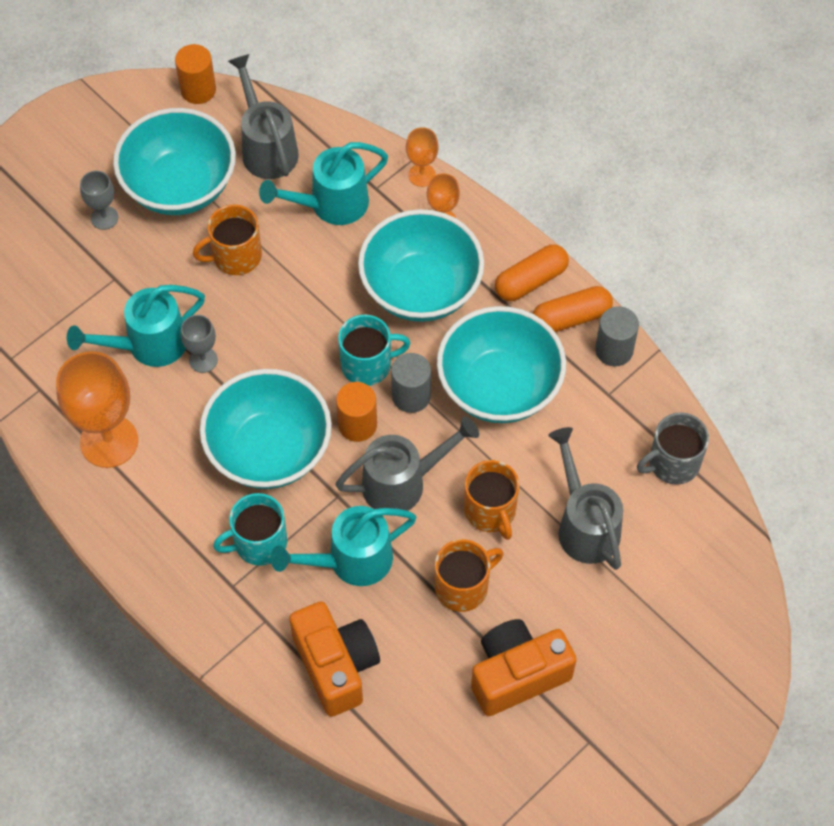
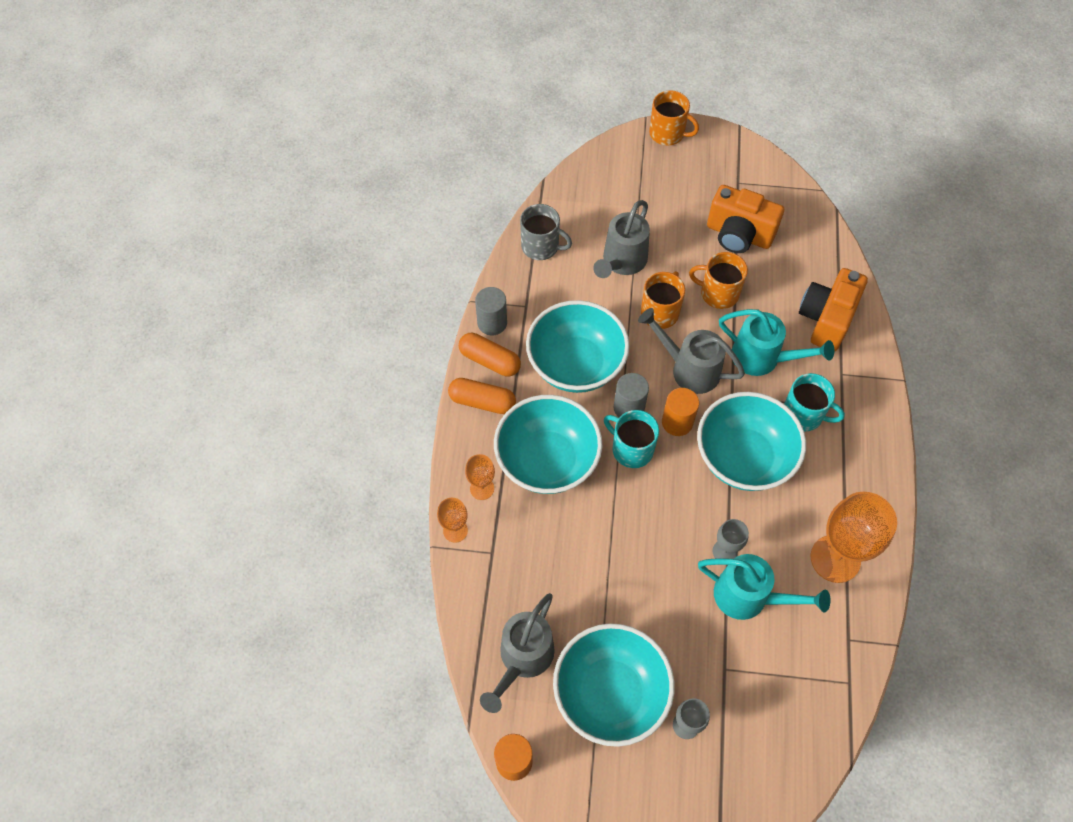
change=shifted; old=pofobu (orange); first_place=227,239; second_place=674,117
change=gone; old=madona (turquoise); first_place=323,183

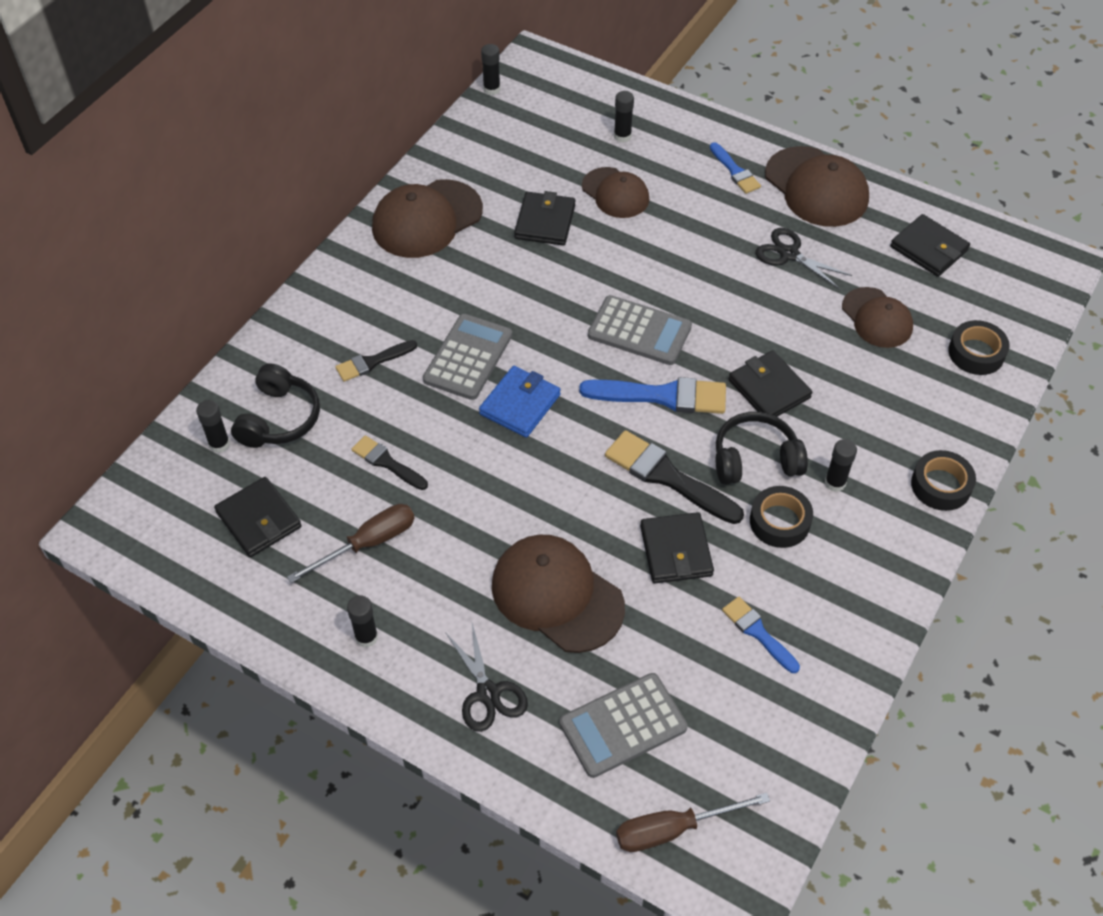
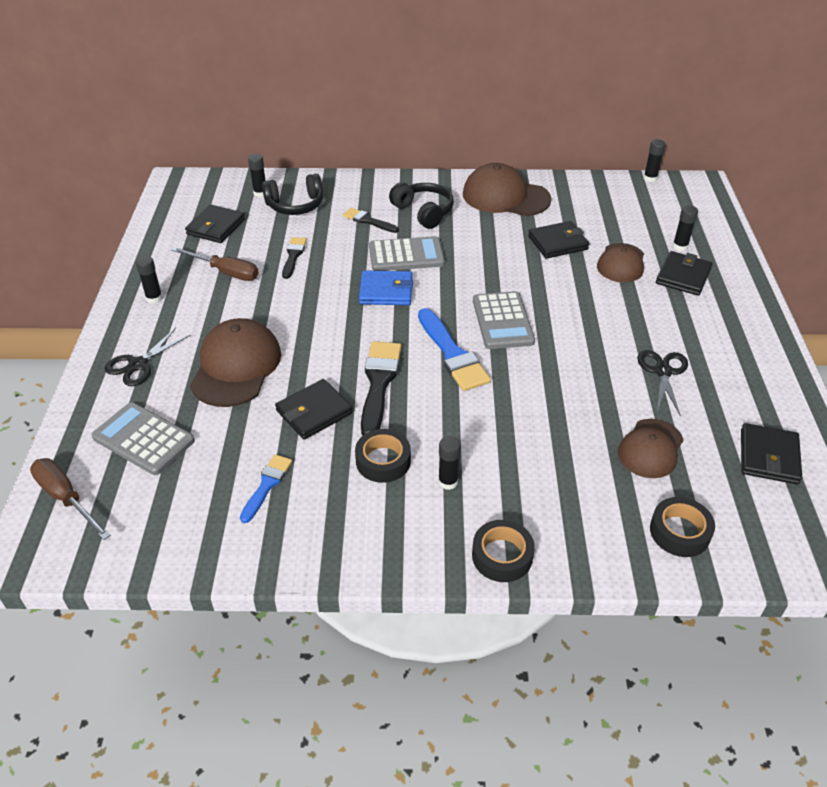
change=shifted; old=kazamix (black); first_place=762,448; second_place=421,205
change=shifted; old=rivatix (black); first_place=770,383; second_place=684,273
change=gone; old=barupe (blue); first_place=735,168
change=gone; old=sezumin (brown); first_place=817,186

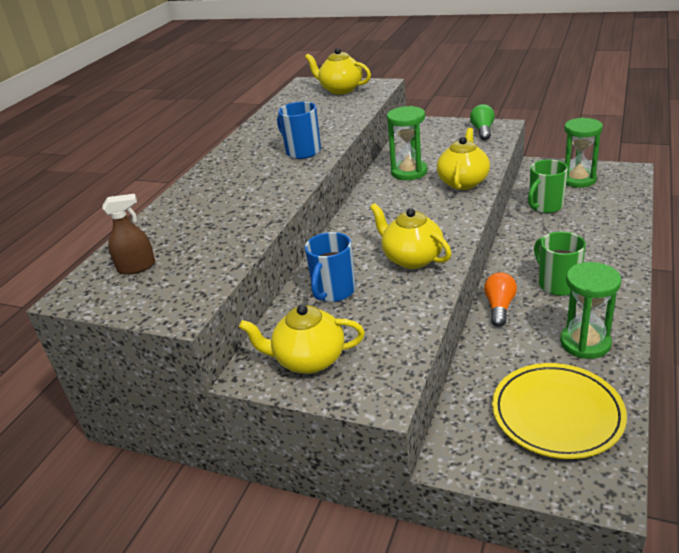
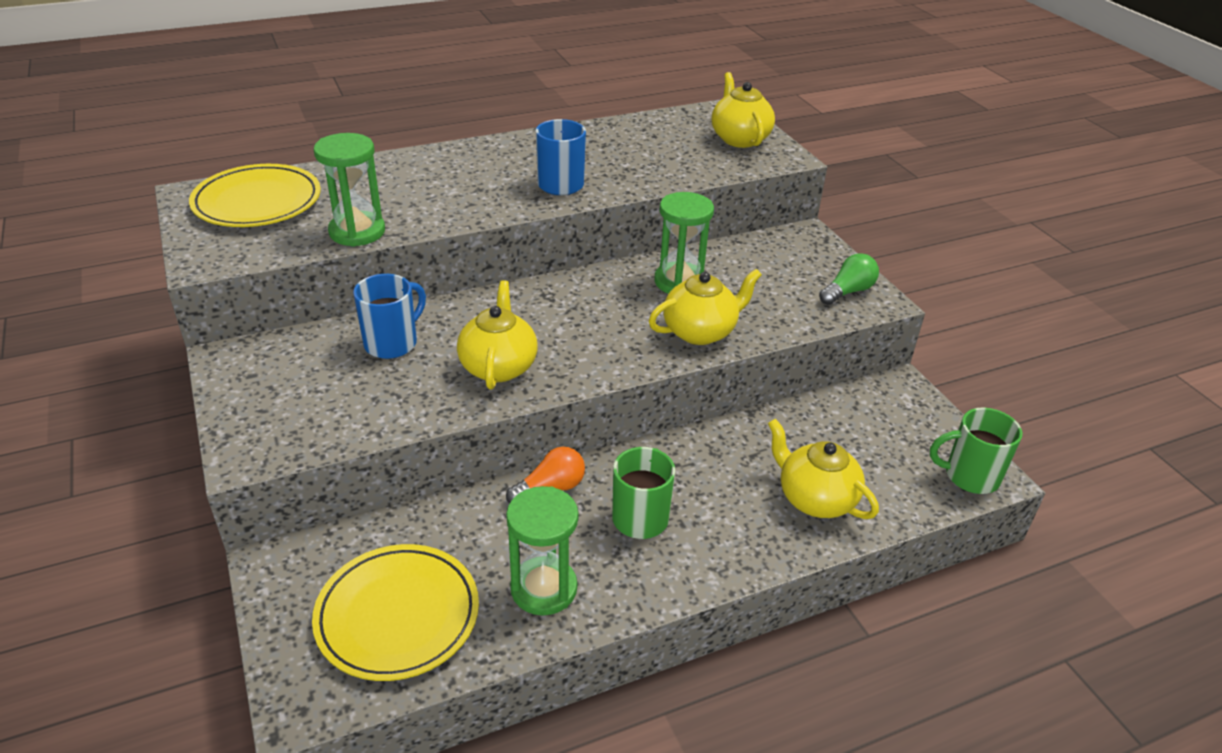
change=swapped; old=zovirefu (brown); new=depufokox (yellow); first_place=128,234; second_place=255,195
change=shifted; old=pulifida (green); first_place=583,152; second_place=349,190
change=rotated; old=pofobu (blue); first_place=330,267; second_place=389,316; degrees=150
change=shifted; old=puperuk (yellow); first_place=302,339; second_place=823,469
change=shifted; old=pofobu (green); first_place=548,186; second_place=976,451

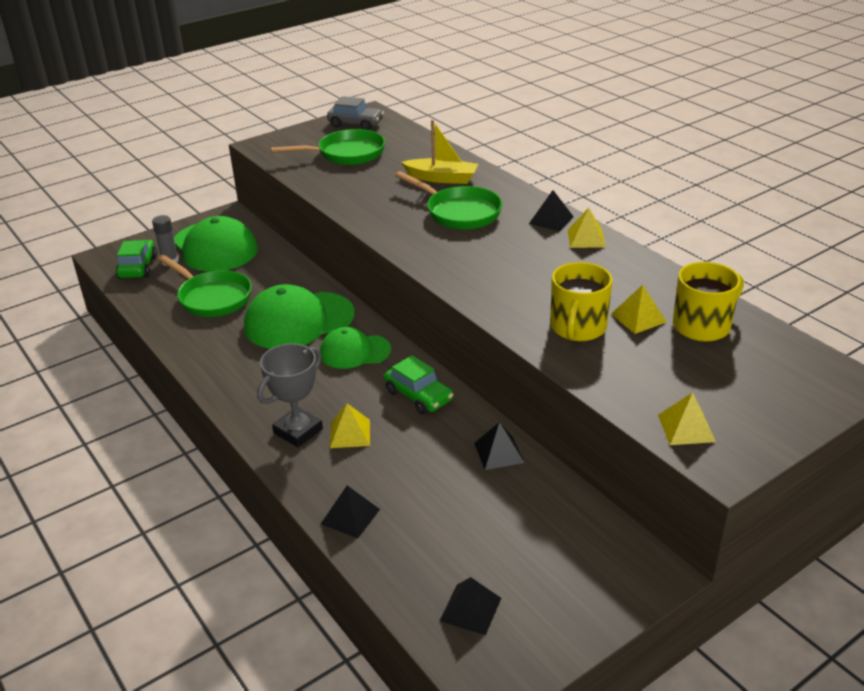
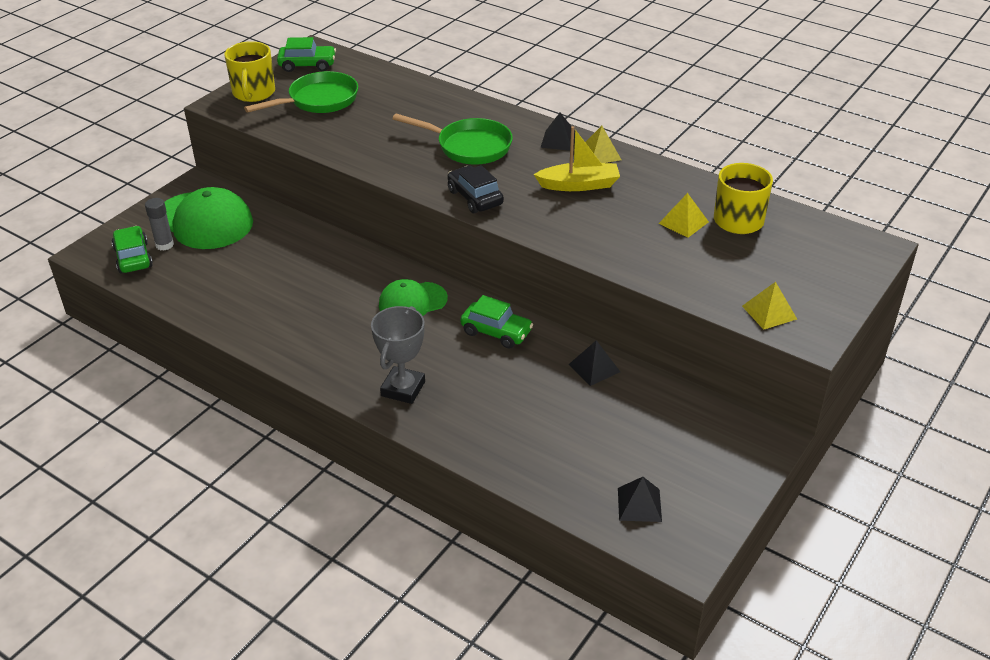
change=shifted; old=pofobu (yellow); first_place=581,301; second_place=249,71
change=repainted; old=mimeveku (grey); new=mimeveku (green); first_place=355,113; second_place=306,54
change=new; new=mimeveku (black); second_place=475,189
change=shifted; old=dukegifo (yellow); first_place=439,152; second_place=577,158
change=gone; old=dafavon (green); first_place=204,285
change=gone; old=sezumin (green); first_place=299,316
change=gone; old=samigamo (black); first_place=350,511
change=gone; old=samigamo (yellow); first_place=350,426

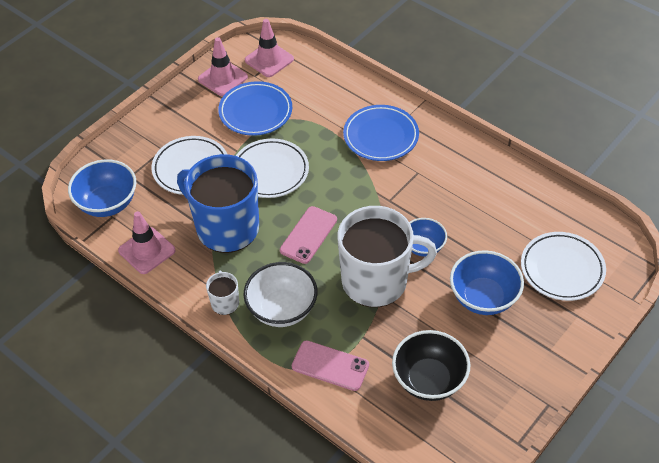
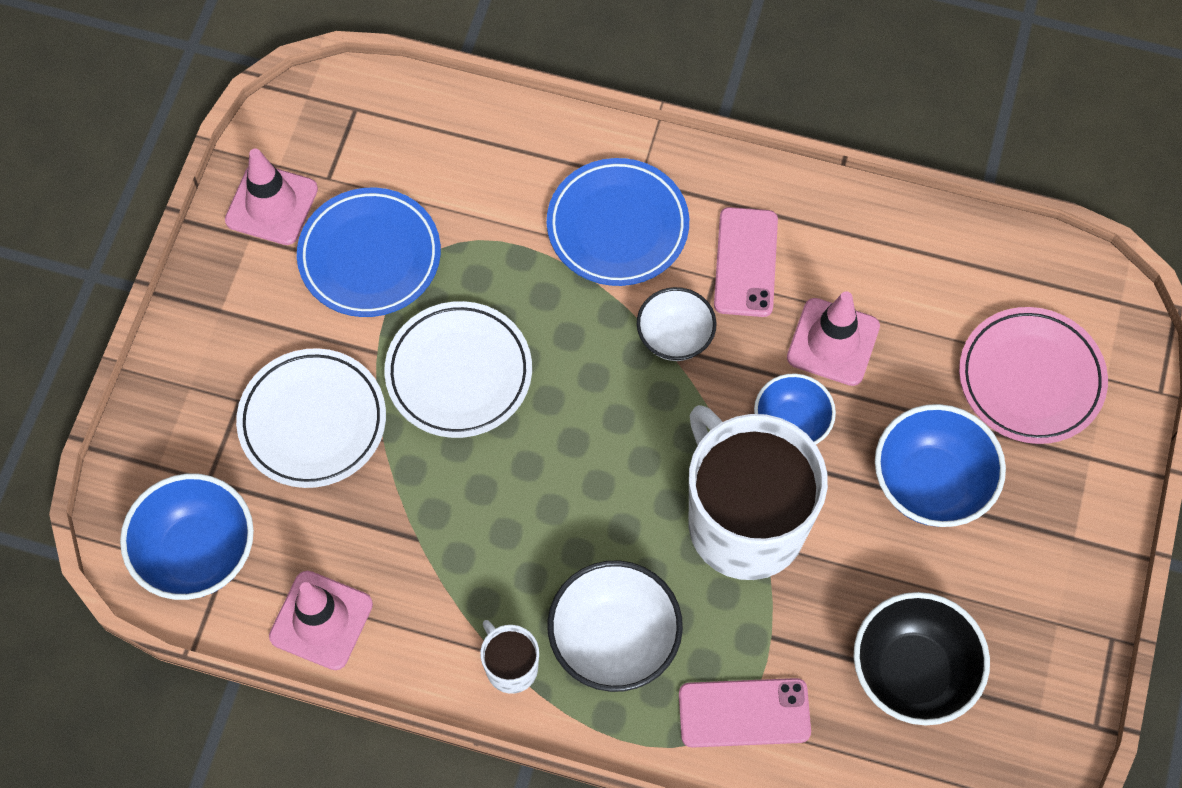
change=new; new=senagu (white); second_place=677,324
change=rotated; old=pofobu (white); first_place=387,256; second_place=758,492; degrees=-90
change=shifted; old=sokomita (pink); first_place=308,235; second_place=746,262
change=shifted; old=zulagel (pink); first_place=269,48; second_place=833,338
change=repainted; old=depufokox (white); new=depufokox (pink); first_place=563,266; second_place=1033,375
change=gone; old=pofobu (blue); first_place=218,203

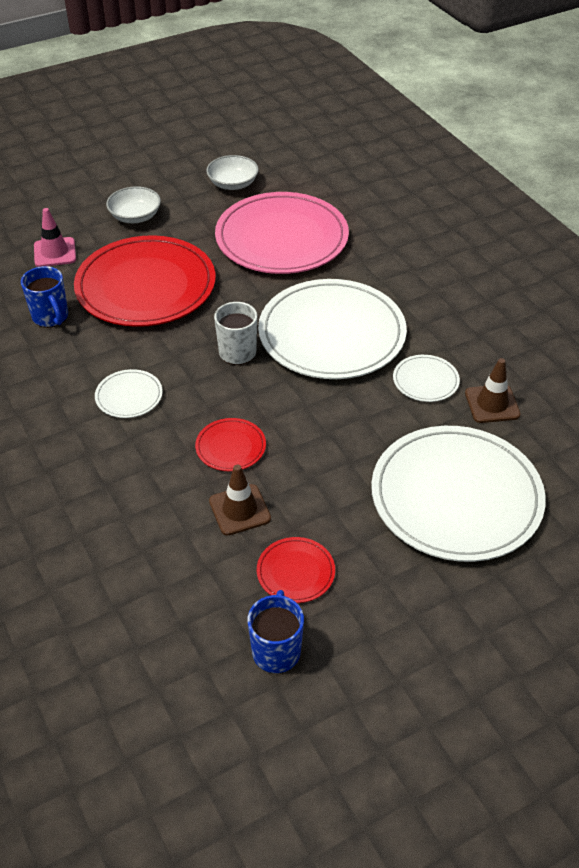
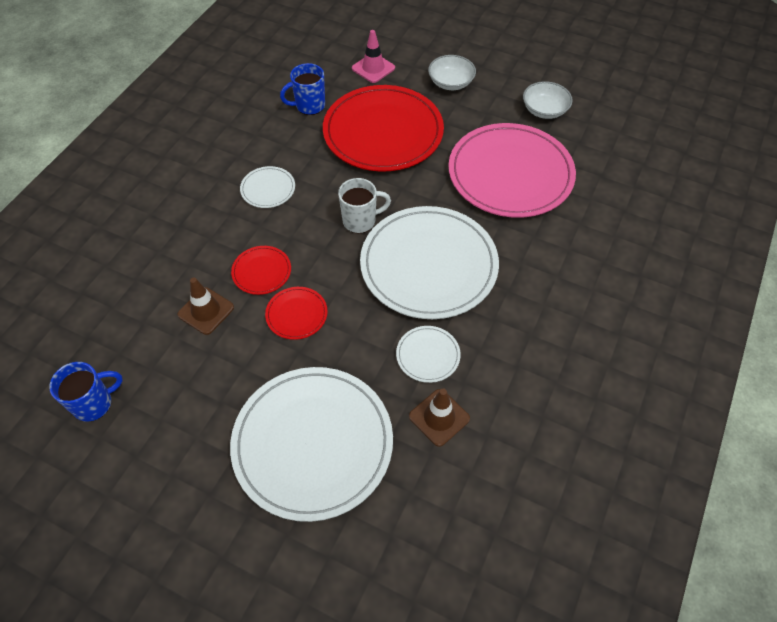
change=shifted; old=depufokox (red); first_place=296,570; second_place=296,313
change=rotated; old=pofobu (blue); first_place=44,297; second_place=302,89; degrees=45

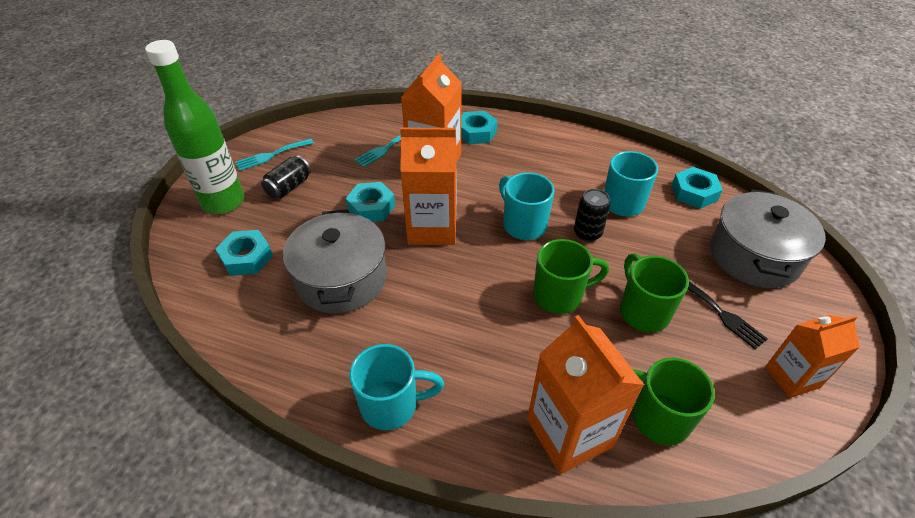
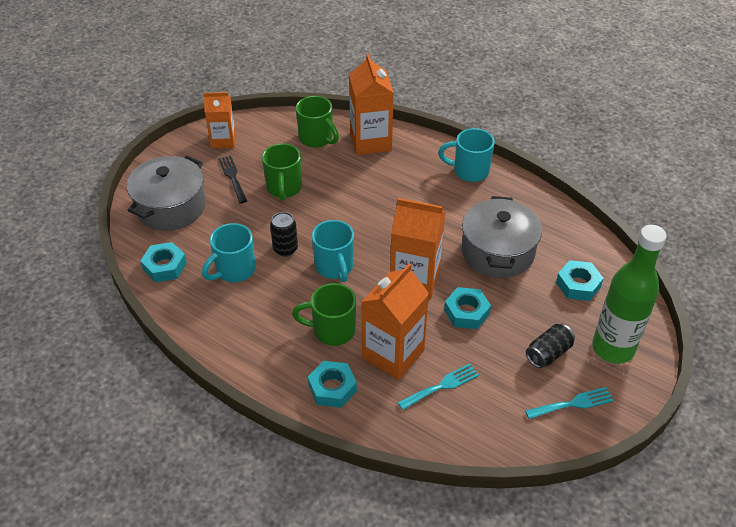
change=shifted; old=pofobu (green); first_place=571,276; second_place=324,314

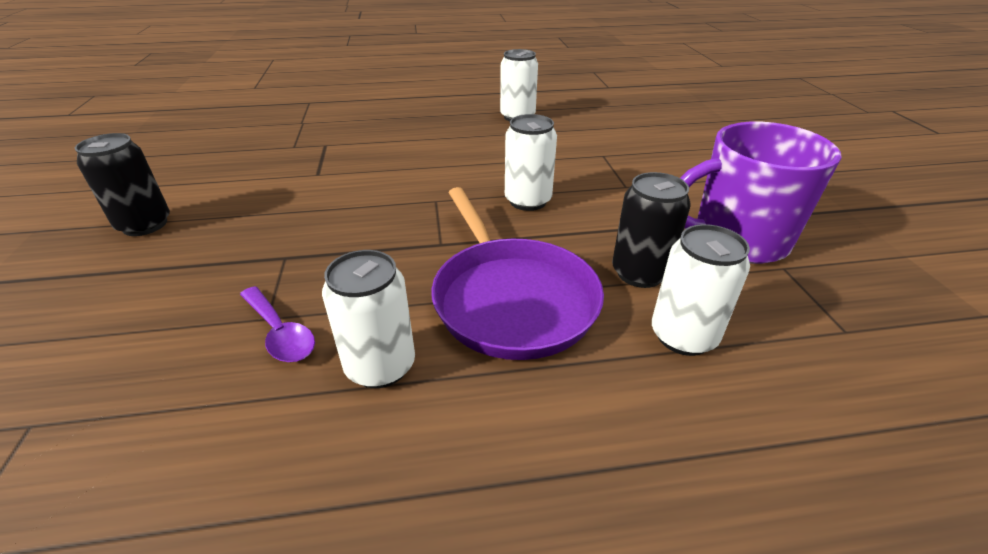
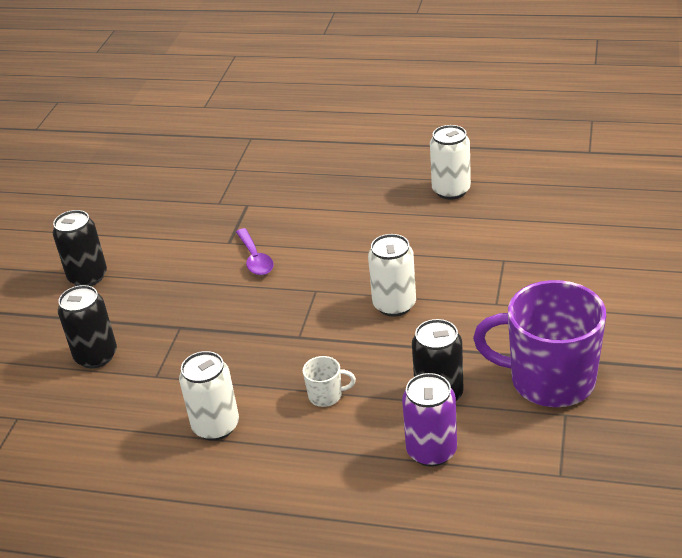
change=new; new=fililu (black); second_place=87,326
change=shifted; old=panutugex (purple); first_place=277,324; second_place=255,251
change=swapped; old=dafavon (purple); new=pofobu (white); first_place=517,273; second_place=329,381
change=repainted; old=fililu (white); new=fililu (purple); first_place=701,290; second_place=429,420

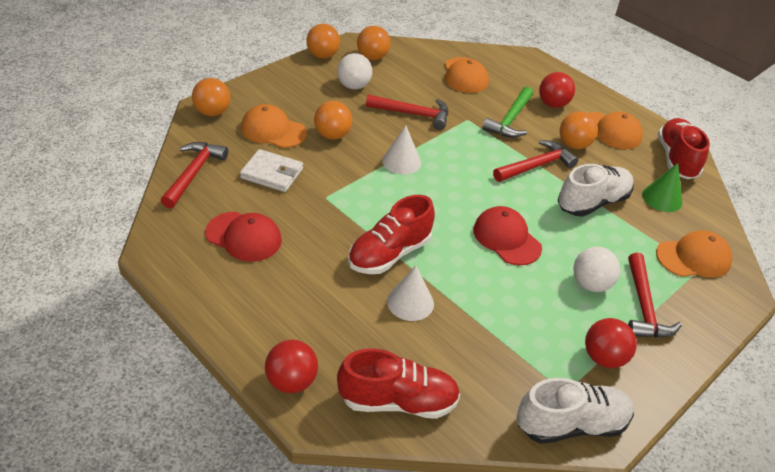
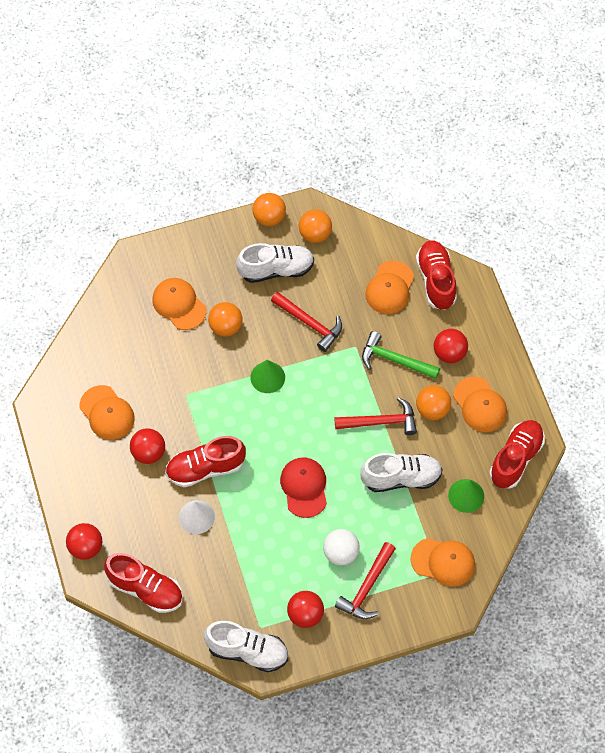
change=repainted; old=sezumin (red); new=sezumin (orange); first_place=243,237; second_place=107,412
change=new; new=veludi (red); second_place=147,446
change=swapped; old=veludi (white); new=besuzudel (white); first_place=354,71; second_place=275,263
change=repainted; old=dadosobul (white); new=dadosobul (green); first_place=401,150; second_place=267,376
change=rotated; old=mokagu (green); first_place=508,112; second_place=401,355; degrees=60
change=new; new=besuzudel (red); second_place=436,275
change=gone; old=mokagu (red); first_place=194,175
change=gone; old=veludi (orange); first_place=211,97
change=gone; old=rivatix (white); first_place=271,170

